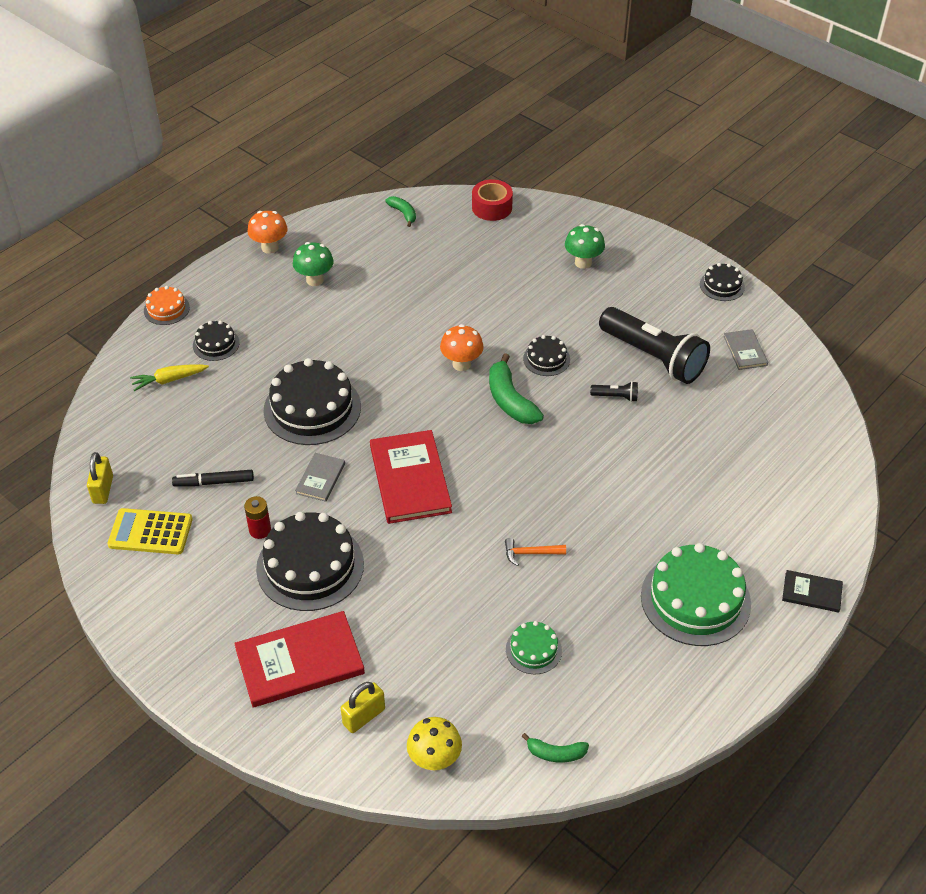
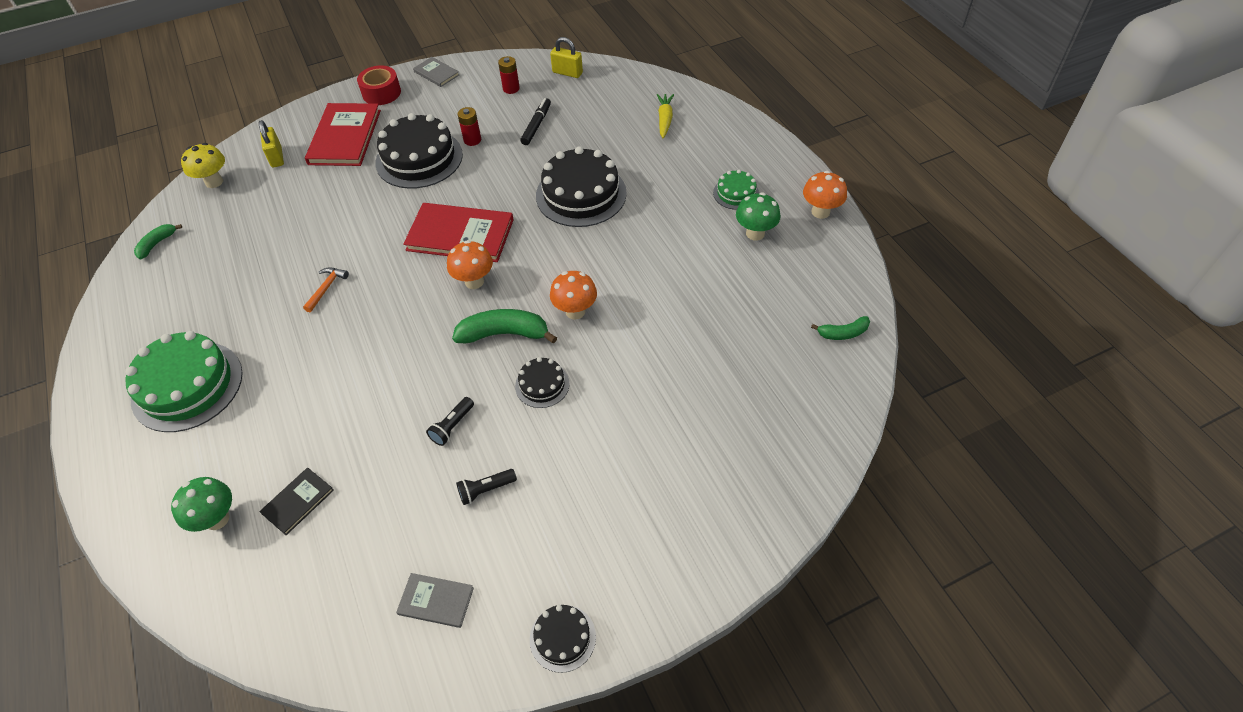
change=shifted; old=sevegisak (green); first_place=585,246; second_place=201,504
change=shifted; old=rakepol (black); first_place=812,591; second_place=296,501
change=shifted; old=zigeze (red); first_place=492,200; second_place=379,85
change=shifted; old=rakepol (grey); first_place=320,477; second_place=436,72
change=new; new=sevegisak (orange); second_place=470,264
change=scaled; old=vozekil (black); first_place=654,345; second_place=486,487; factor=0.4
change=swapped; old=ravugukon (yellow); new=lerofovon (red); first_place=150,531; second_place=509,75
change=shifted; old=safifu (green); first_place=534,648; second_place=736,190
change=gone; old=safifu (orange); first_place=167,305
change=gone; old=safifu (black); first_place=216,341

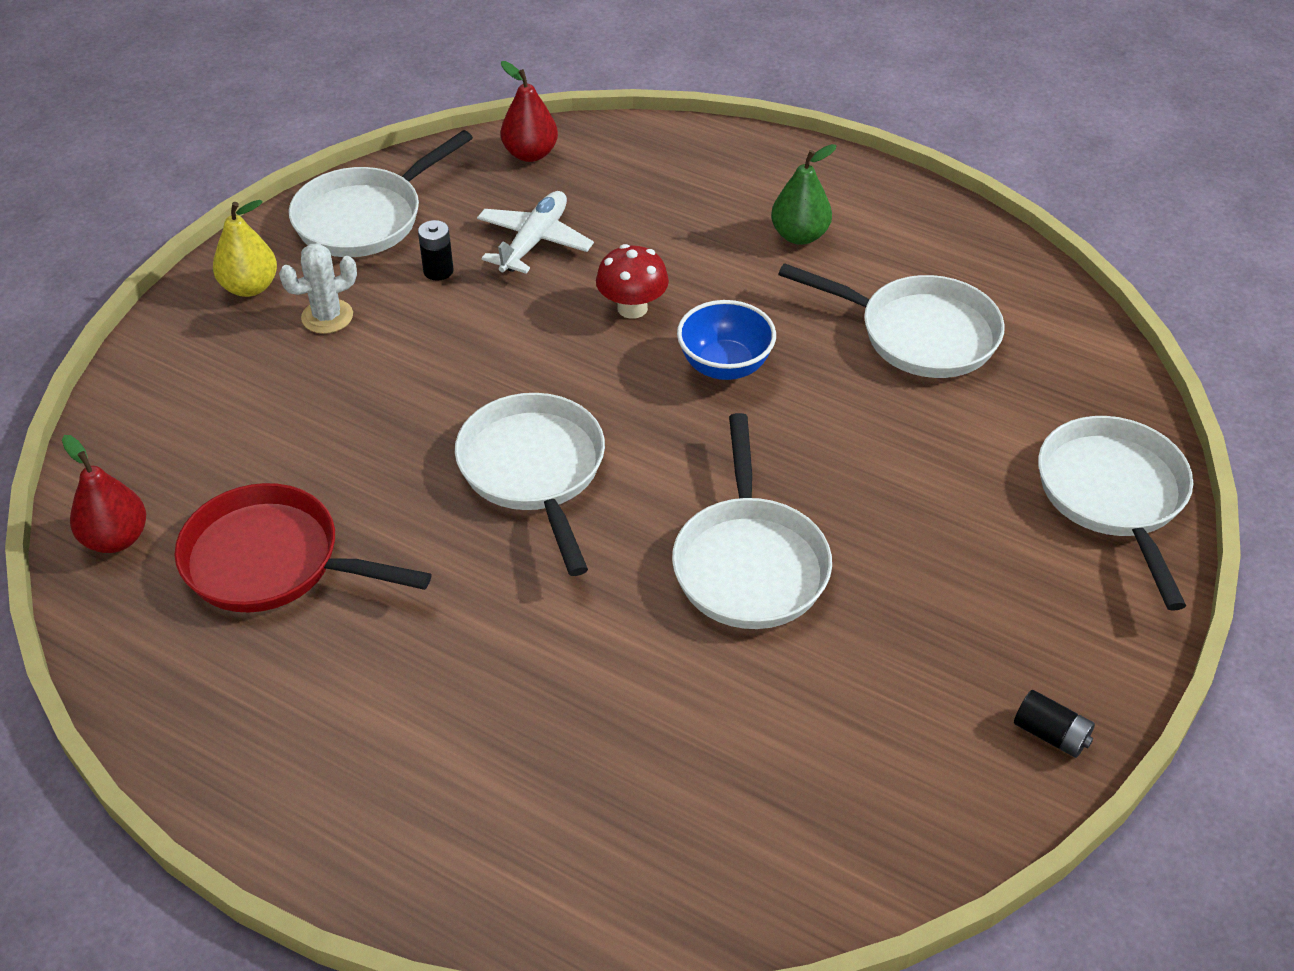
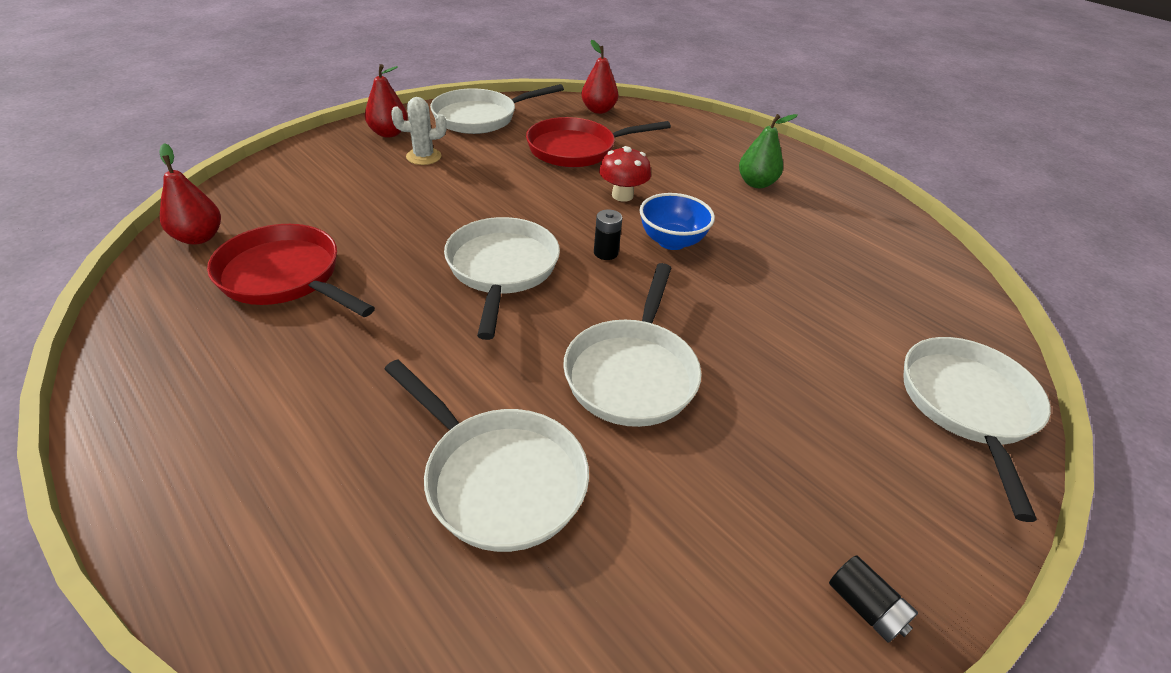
change=repainted; old=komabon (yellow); new=komabon (red); first_place=245,248; second_place=386,101
change=shifted; old=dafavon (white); first_place=891,320; second_place=486,455
change=swapped; old=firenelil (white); new=dafavon (red); first_place=535,232; second_place=598,142
change=shifted; old=lerofovon (black); first_place=436,250; second_place=608,234

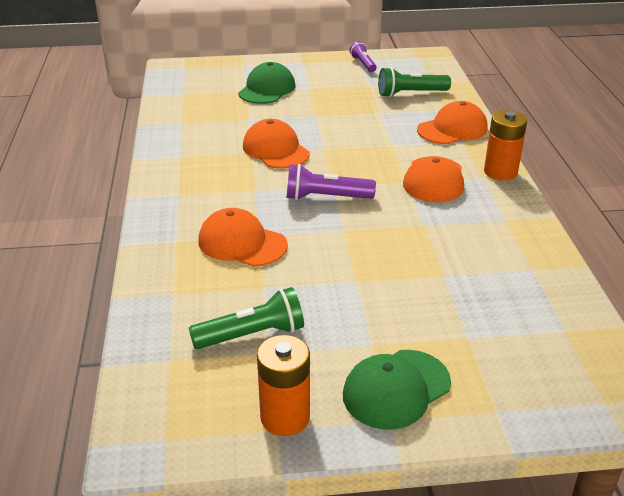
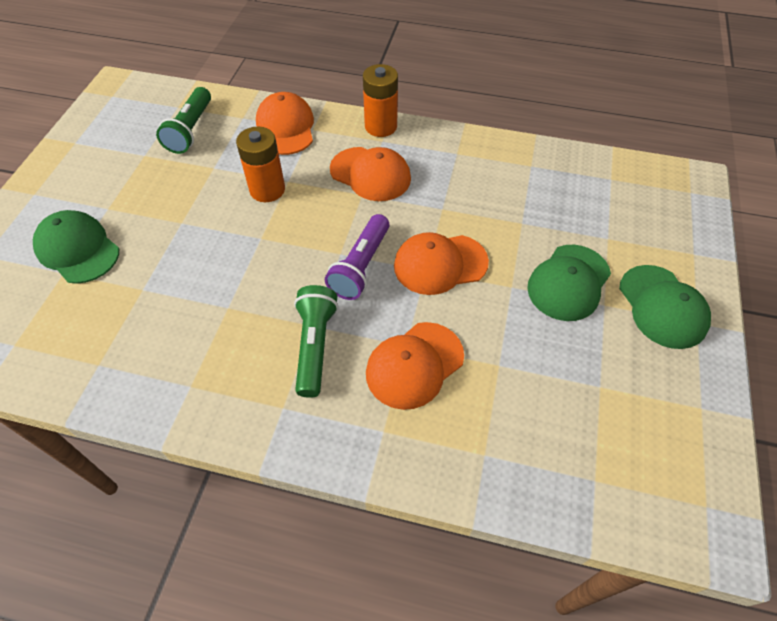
change=shifted; old=lerofovon (orange); first_place=283,385; second_place=260,164
change=shifted; old=vozekil (green); first_place=246,318; second_place=316,341
change=shifted; old=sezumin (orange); first_place=276,144; second_place=441,263
change=new; new=sezumin (green); second_place=569,283
change=gone; old=vozekil (purple); first_place=363,56

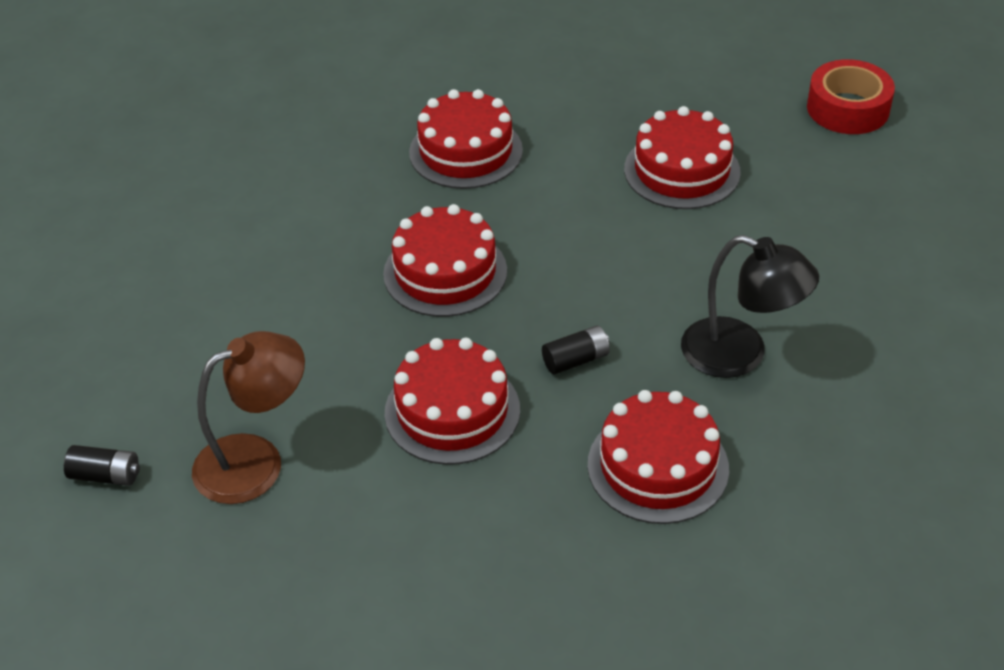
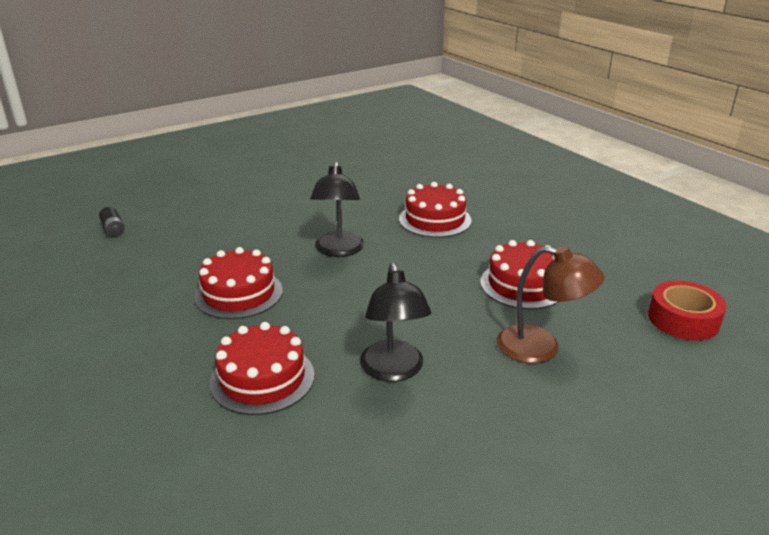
change=swapped; old=safifu (red); new=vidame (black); first_place=445,260; second_place=337,209
change=shifted; old=vidame (brown); first_place=248,417; second_place=550,304
change=gone; old=lerofovon (black); first_place=576,349

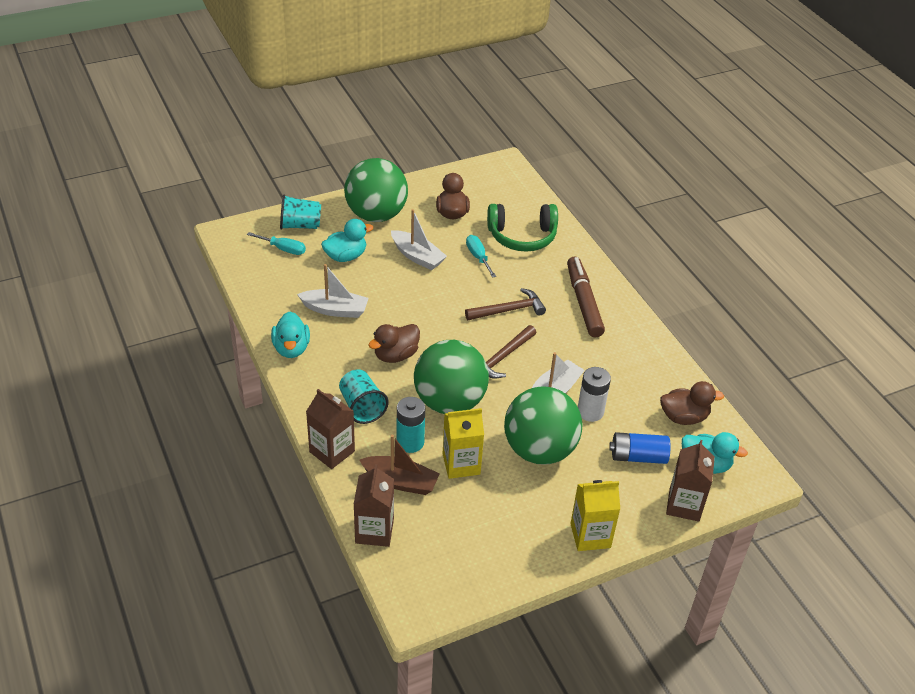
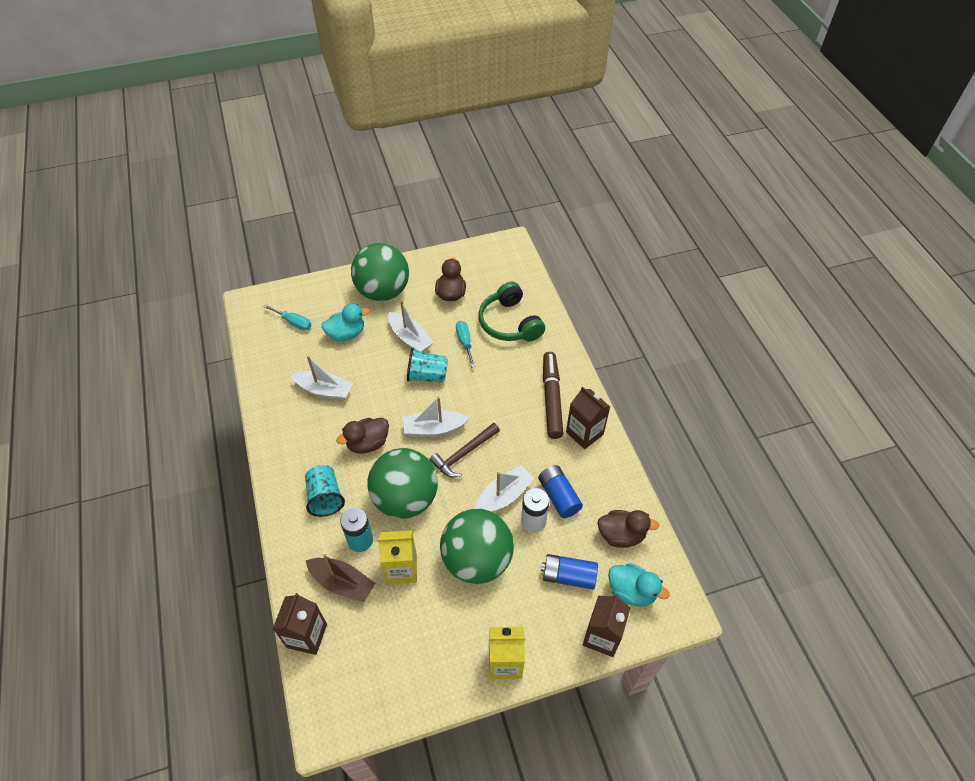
change=new; new=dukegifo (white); second_place=435,416
change=shifted; old=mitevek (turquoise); first_place=300,212; second_place=427,365
change=rotated; old=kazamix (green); first_place=522,228; second_place=511,311; degrees=60
change=new; new=lerofovon (blue); second_place=560,491
change=shifted; old=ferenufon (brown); first_place=330,429; second_place=588,417
change=gone; old=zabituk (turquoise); first_place=290,334
change=gone; old=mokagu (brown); first_place=505,304

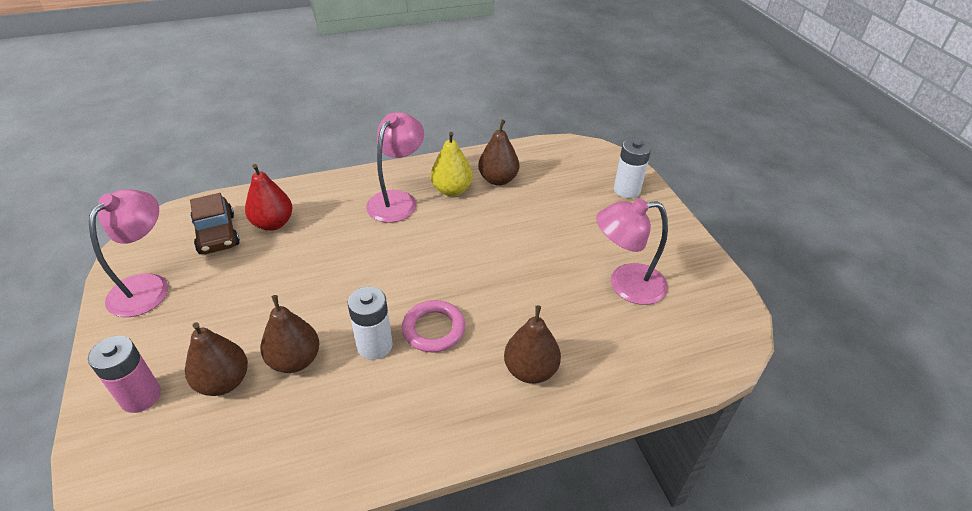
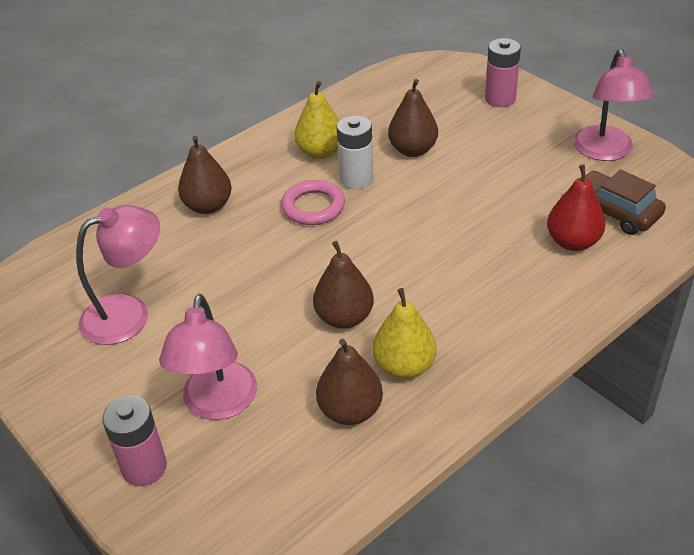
change=repainted; old=lerofovon (white); new=lerofovon (pink); first_place=632,168; second_place=134,441
change=shifted; old=vidame (pink); first_place=395,167; second_place=208,357
change=new; new=komabon (yellow); second_place=316,120
change=shifted; old=komabon (brown); first_place=216,359; second_place=343,285

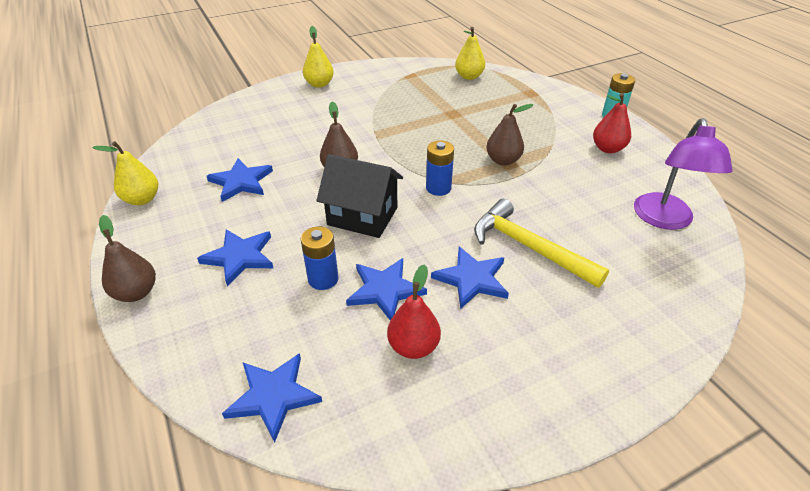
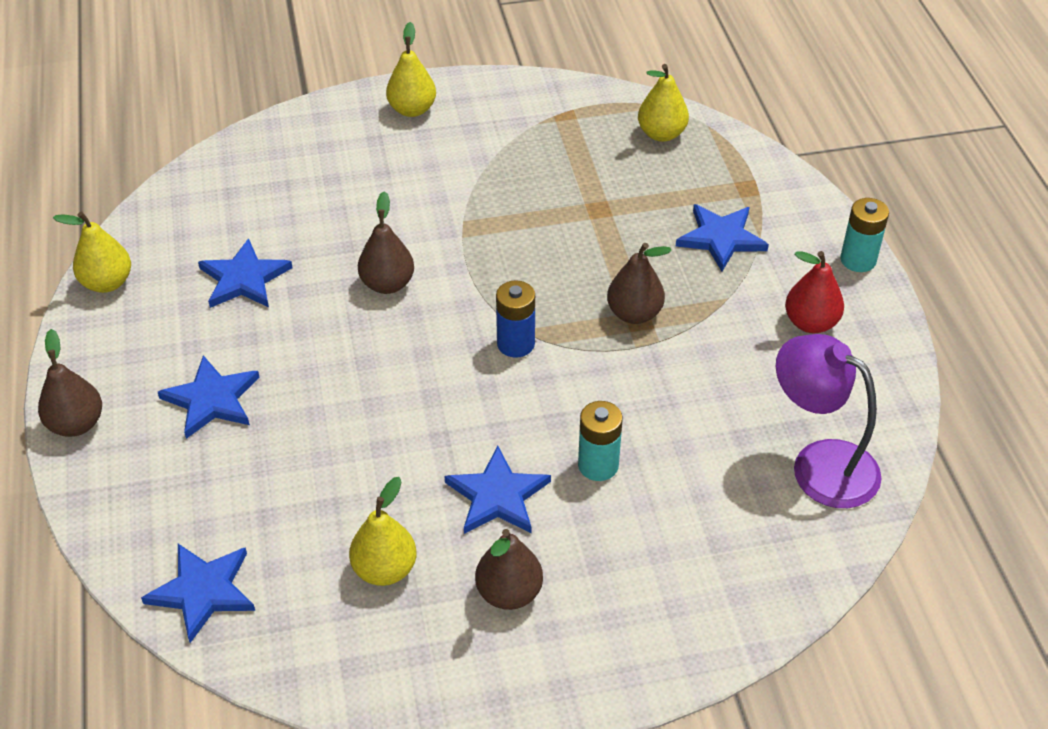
change=repainted; old=komabon (red); new=komabon (yellow); first_place=414,311; second_place=383,531
change=new; new=komabon (brown); second_place=509,569
change=swapped; old=mokagu (yellow); new=lerofovon (turquoise); first_place=541,243; second_place=600,441
change=shifted; old=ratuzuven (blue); first_place=386,289; second_place=722,238
change=rotated; old=vidame (purple); first_place=683,174; second_place=829,421; degrees=105
change=gone; old=lerofovon (blue); first_place=320,258
change=gone; old=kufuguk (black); first_place=360,196

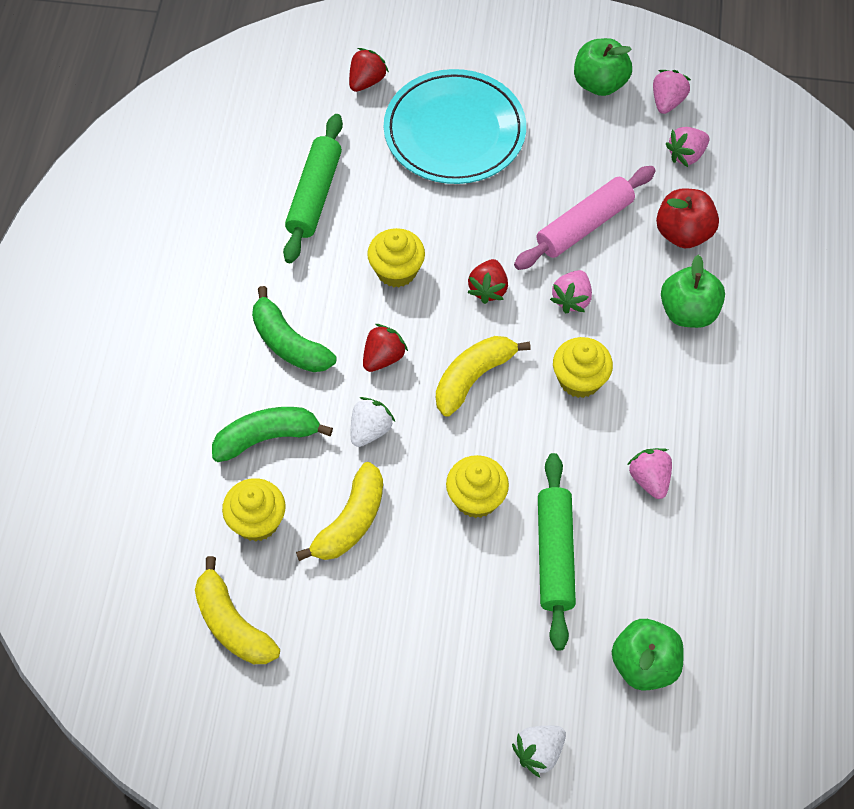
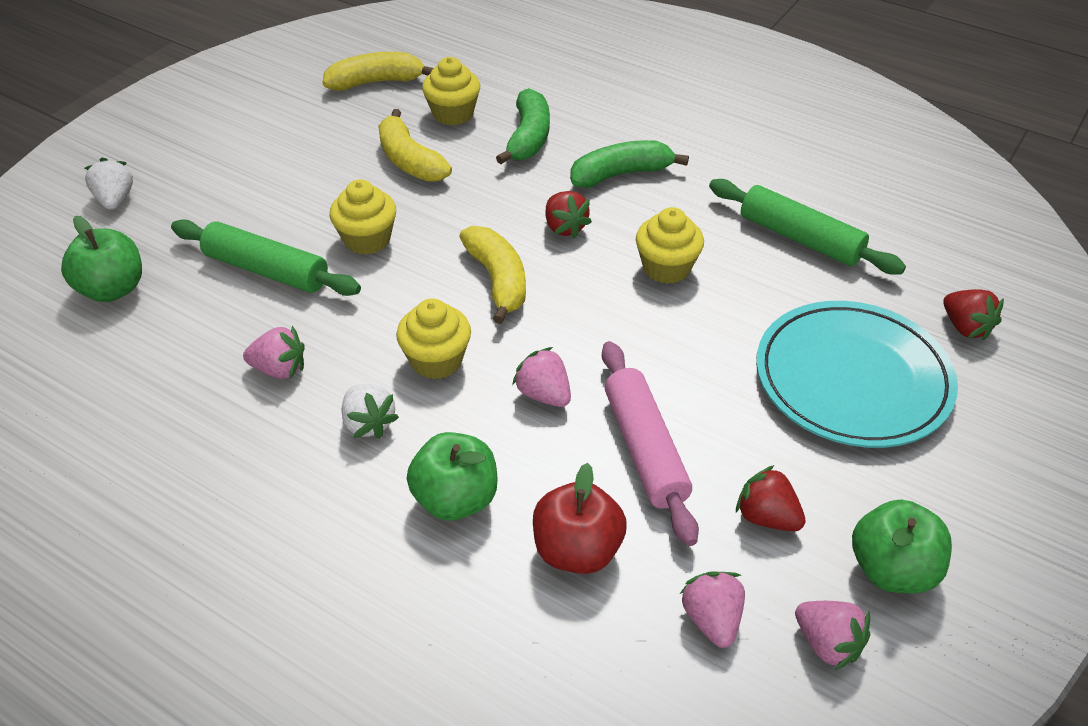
change=shifted; old=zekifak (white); first_place=373,422; second_place=370,411
change=shifted; old=zekifak (red); first_place=487,281; second_place=771,498

